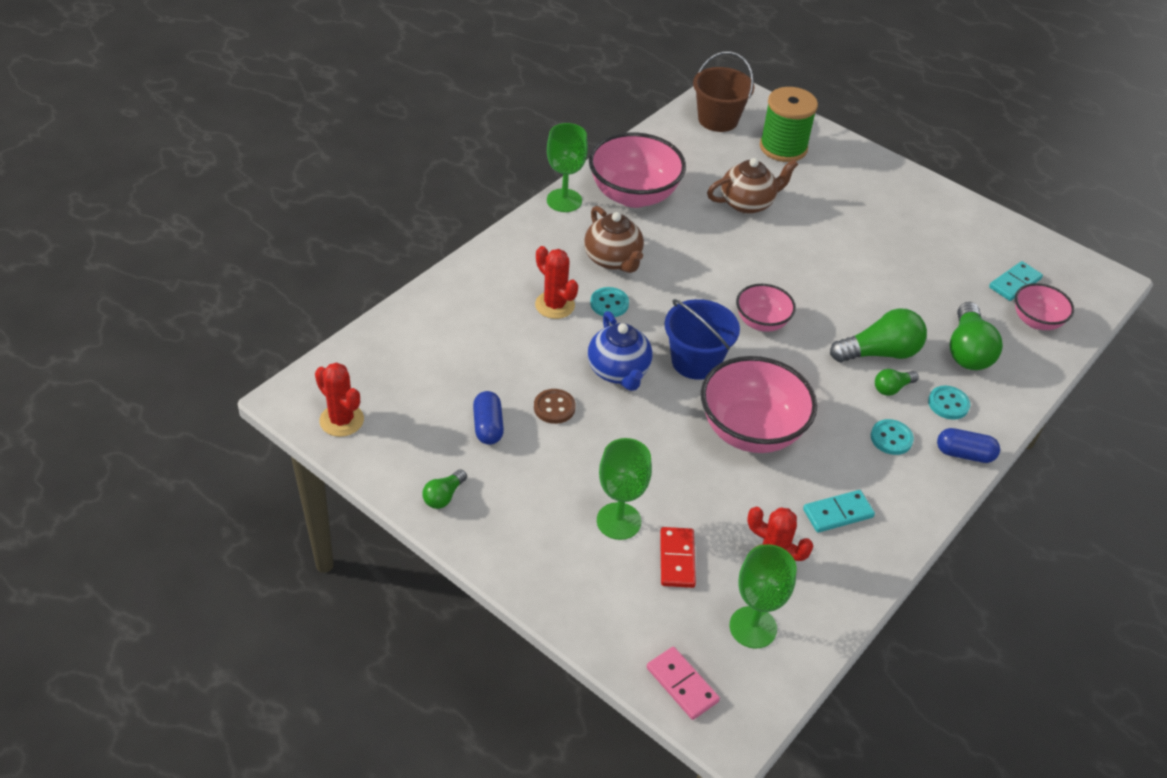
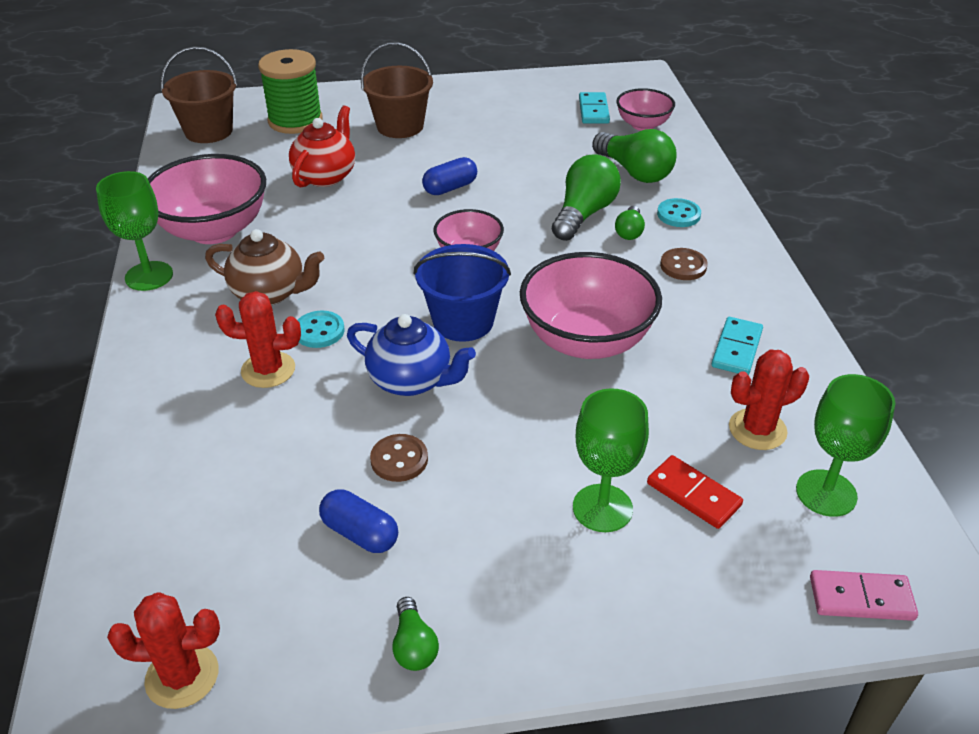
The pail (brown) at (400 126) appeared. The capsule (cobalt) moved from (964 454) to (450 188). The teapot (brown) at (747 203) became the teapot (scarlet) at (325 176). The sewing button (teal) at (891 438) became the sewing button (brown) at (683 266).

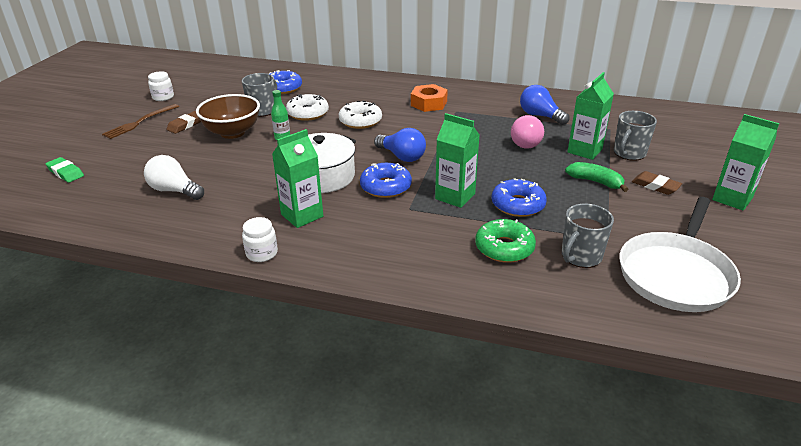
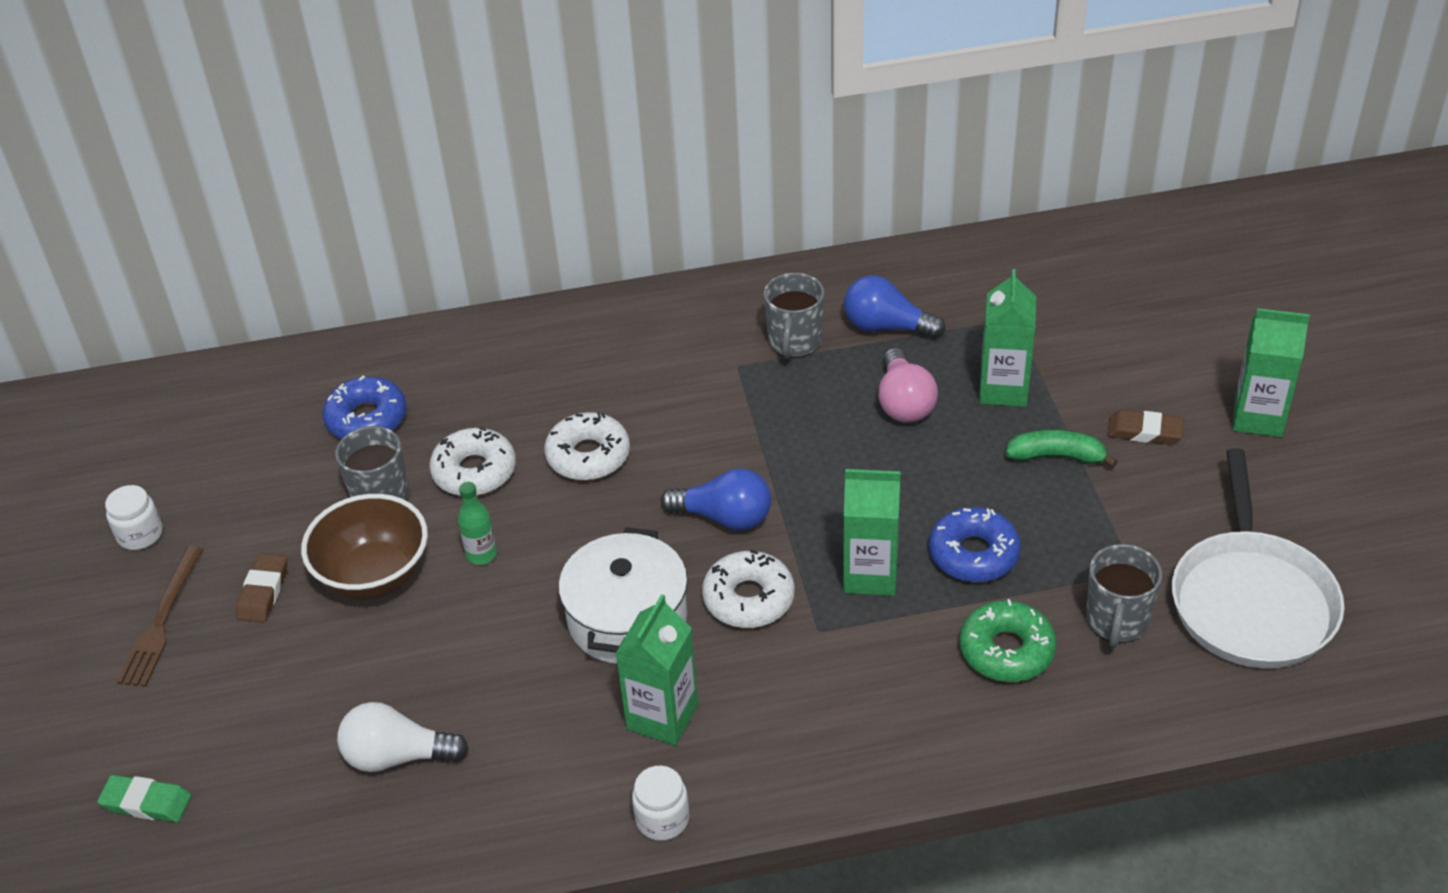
The hex nut (orange-coloured) at (429 103) disappeared. The coffee mug (grey) moved from (629 153) to (794 342). The donut (cobalt) at (385 187) became the donut (white) at (748 599).

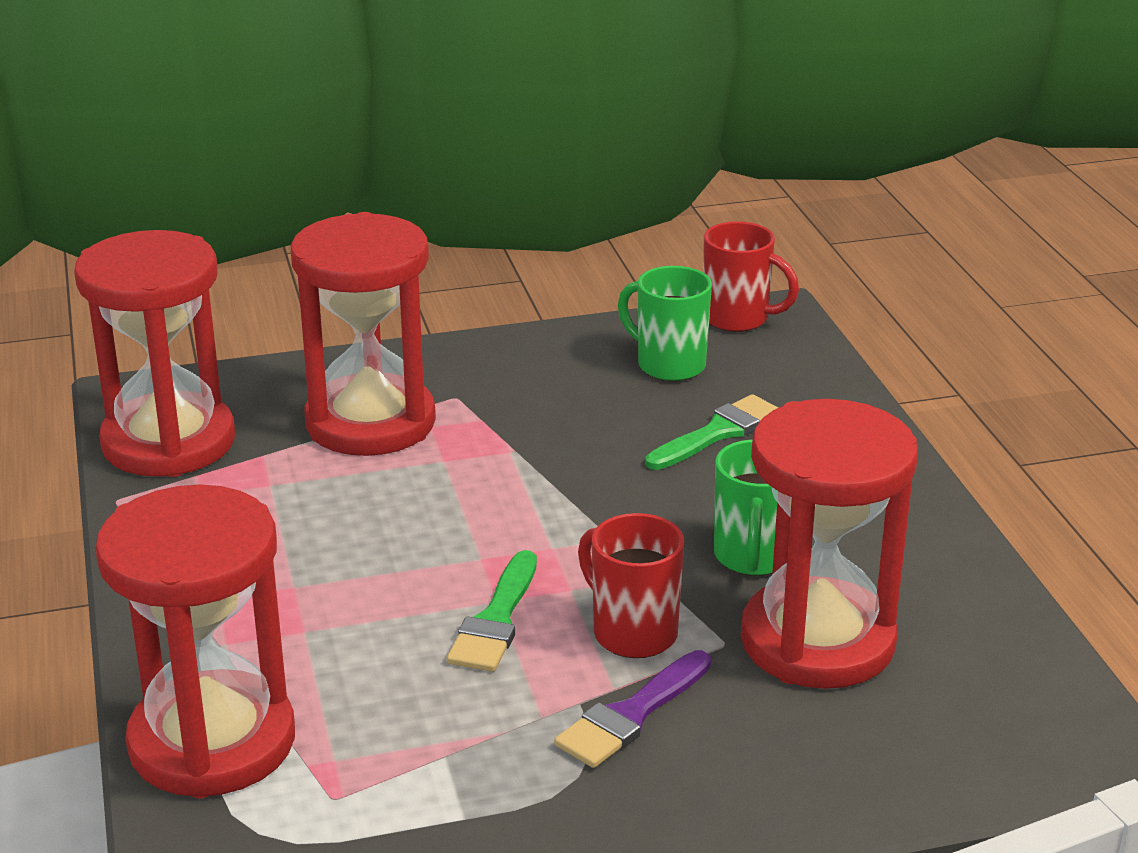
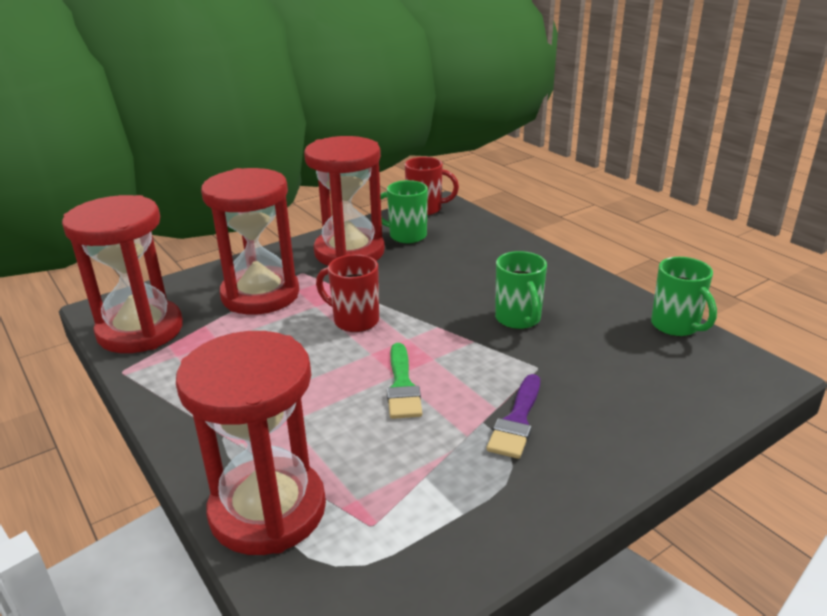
The paintbrush (emerald) at (718 432) disappeared. The coffee mug (emerald) at (676 326) appeared. The coffee mug (scarlet) moved from (632 633) to (354 320). The hourglass (scarlet) moved from (817 641) to (349 252).

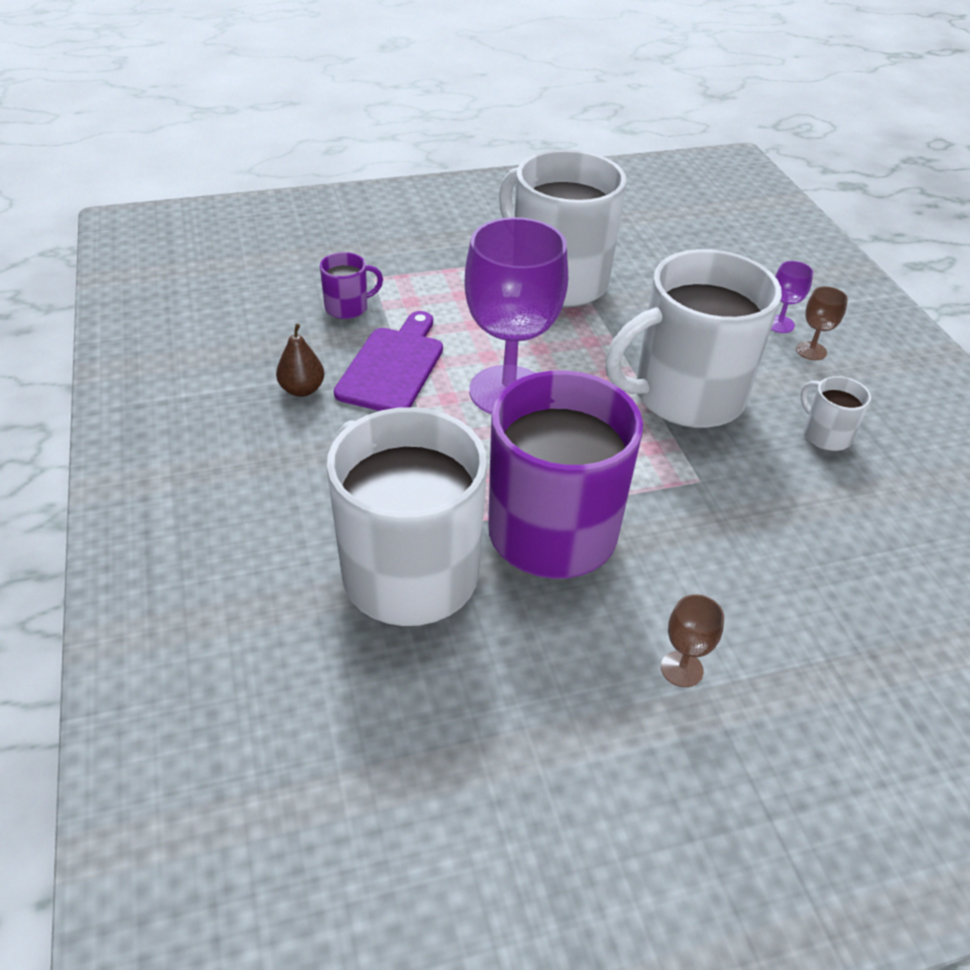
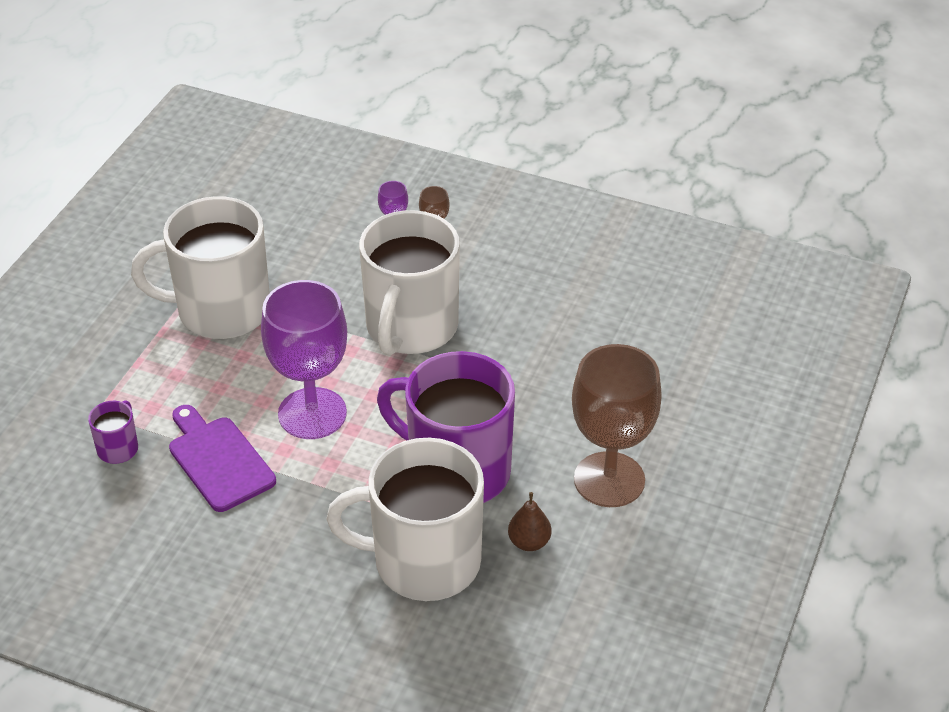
The coffee mug (white) at (825 435) disappeared. The pear fruit (brown) moved from (302 389) to (529 542). The chalice (brown) at (681 669) changed to 2.43 times the size.

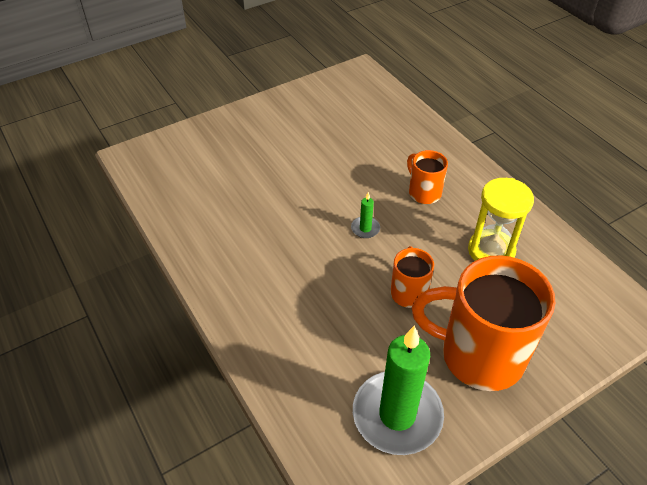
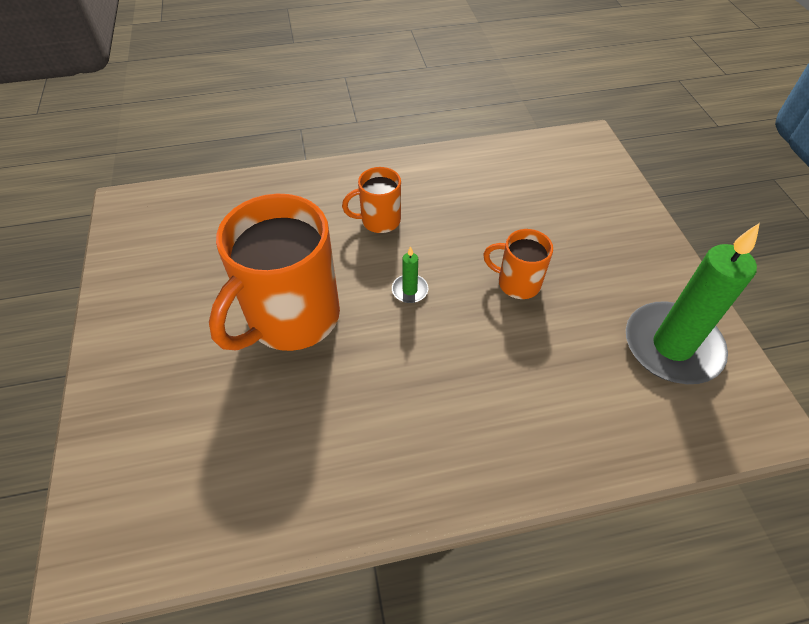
The hourglass (yellow) at (491 251) disappeared. The coffee mug (orange-coloured) moved from (479 355) to (291 318).

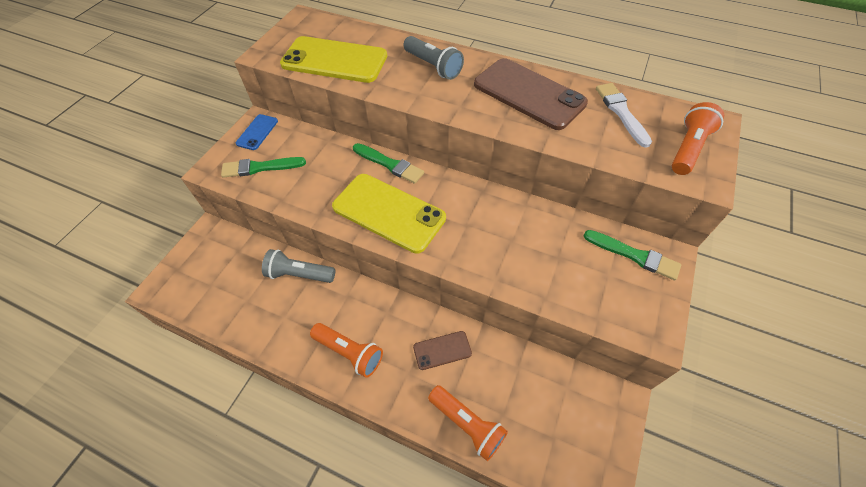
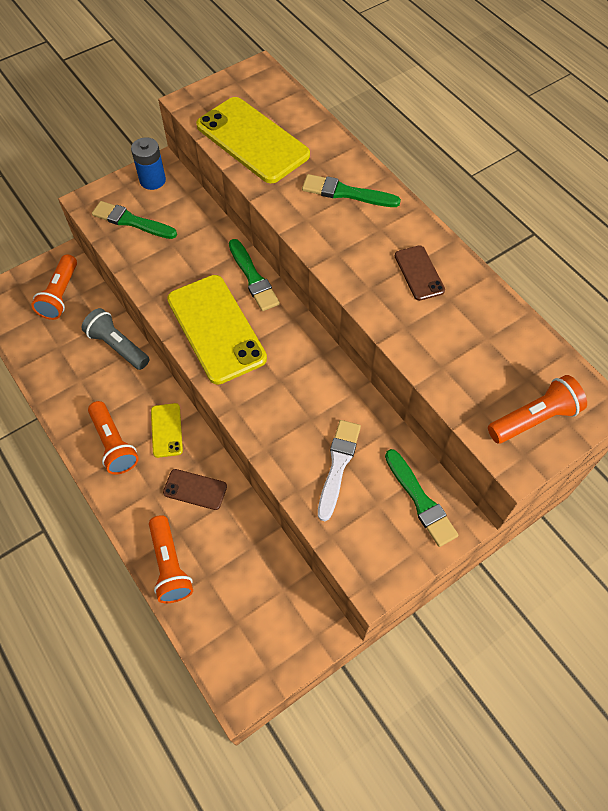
The flashlight (orange-coloured) at (60 295) appeared. The phone (yellow) at (166 430) appeared. The paintbrush (white) moved from (621 112) to (338 465). The phone (cobalt) at (257 132) was replaced by the power cell (cobalt) at (152 180). The flashlight (grey) at (433 66) was replaced by the paintbrush (emerald) at (346 193). The phone (brown) at (529 94) changed to 0.49 times the size.

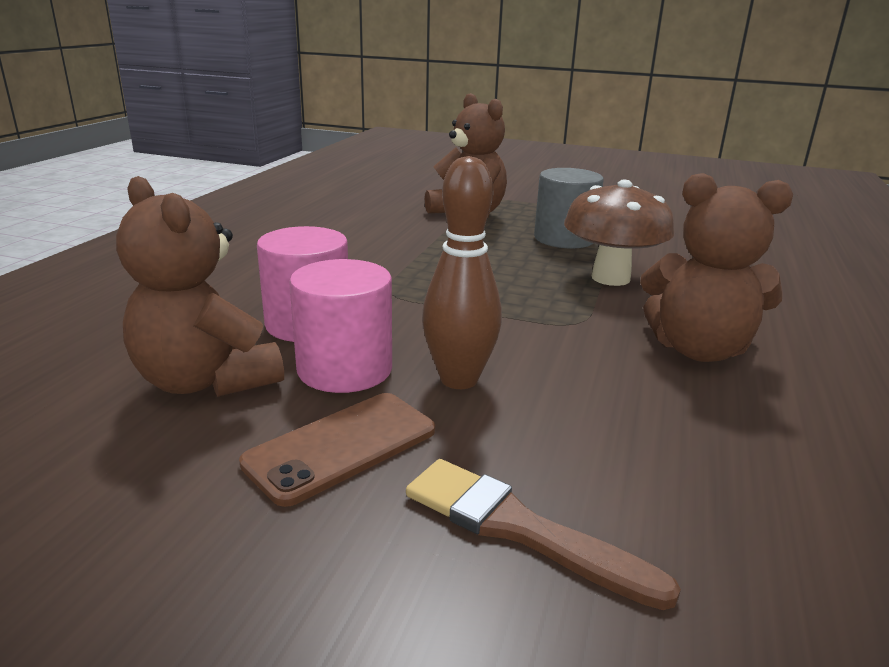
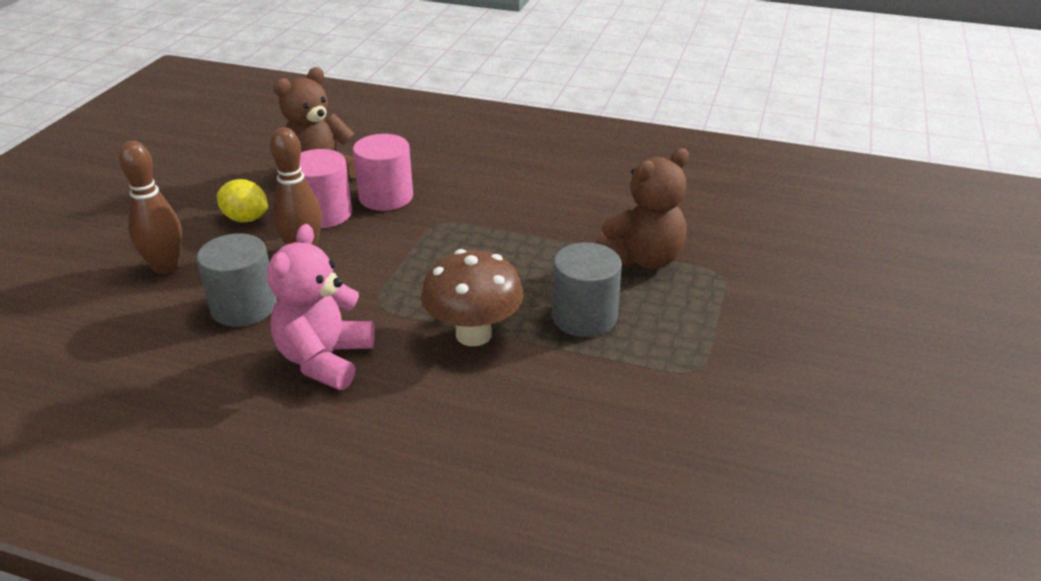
The solid cylinder (grey) at (244 307) appeared. The phone (brown) at (341 446) was replaced by the lemon (yellow) at (246 219). The paintbrush (brown) at (521 529) was replaced by the bowling pin (brown) at (166 267). The teddy bear (brown) at (698 350) became the teddy bear (rosy) at (324 359).

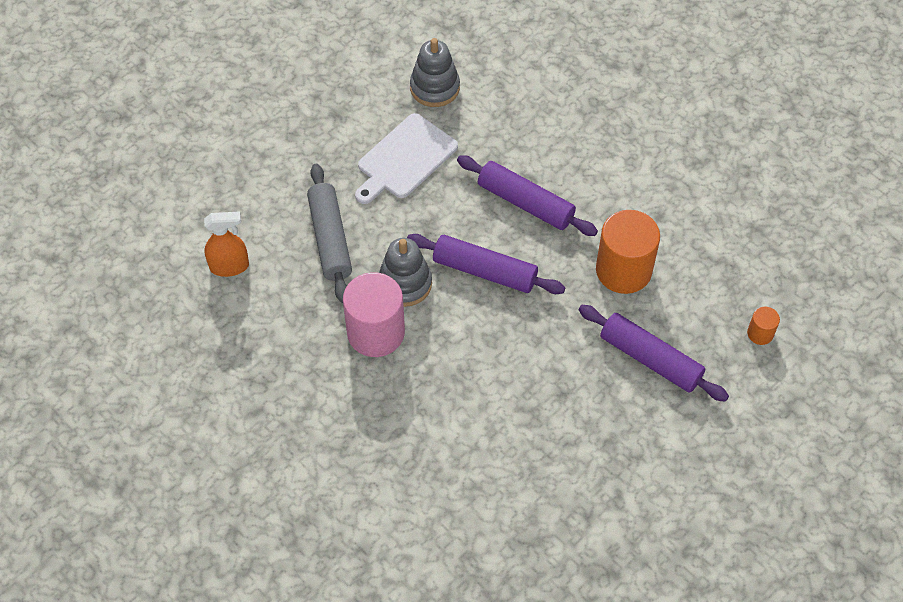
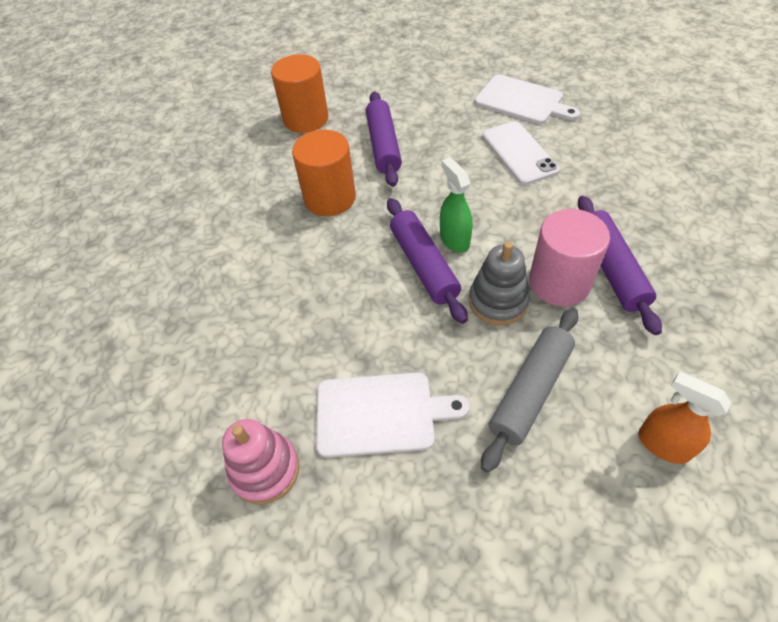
The spray cleaner (emerald) at (454 240) appeared. The bread board (white) at (522 101) appeared. The phone (white) at (519 153) appeared. The dough roller (purple) moved from (525 202) to (611 269). The ring stacker (grey) at (435 88) became the ring stacker (rosy) at (265 469). The solid cylinder (orange-coloured) at (760 333) changed to 2.18 times the size.

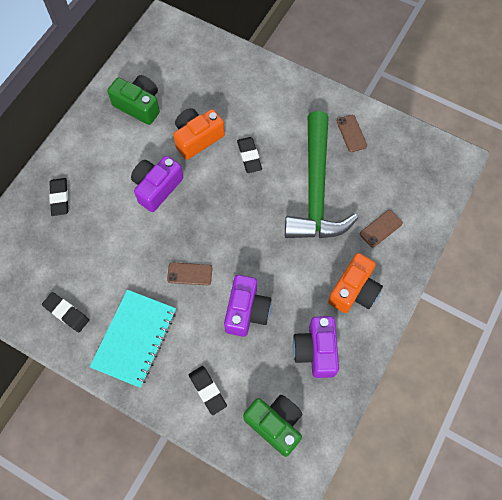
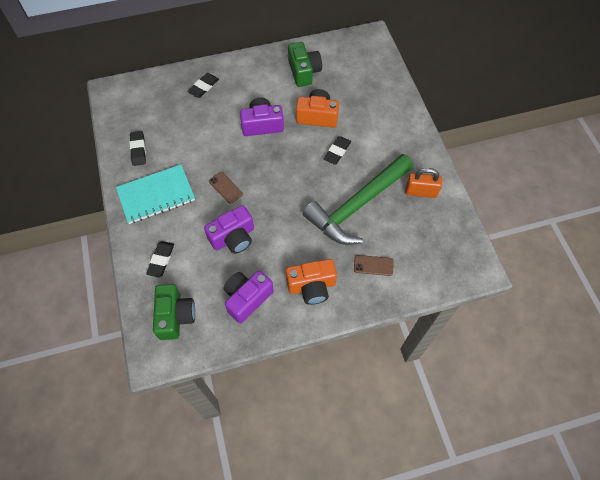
The phone (brown) at (351 133) was replaced by the small lock (orange-coloured) at (421 192).

